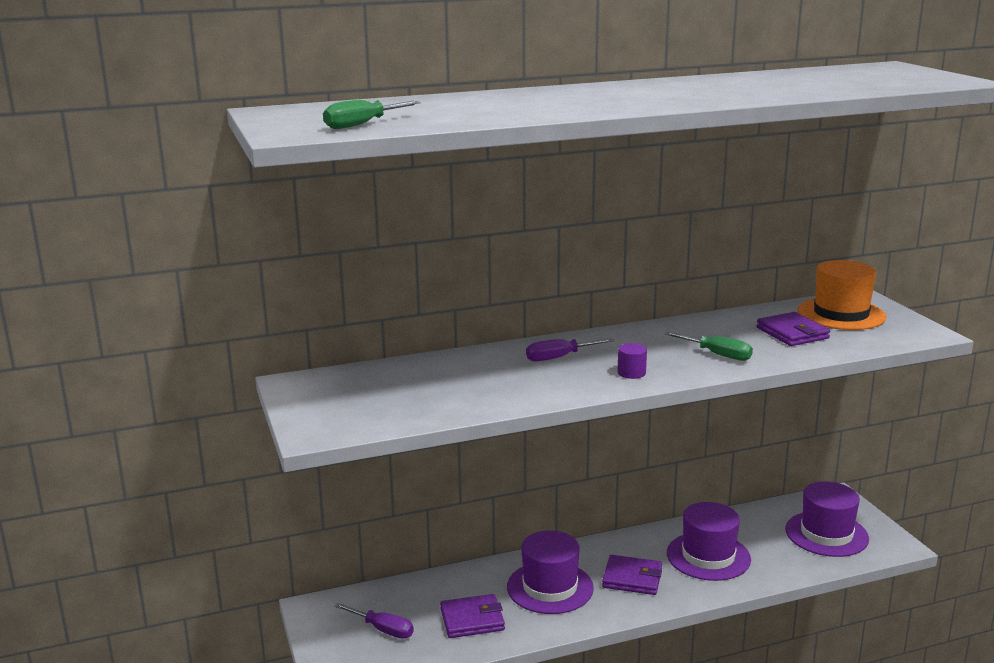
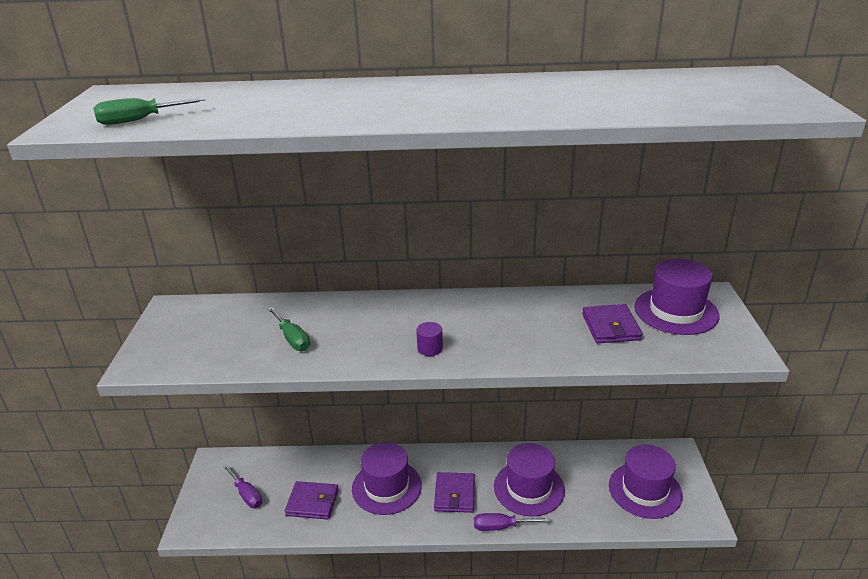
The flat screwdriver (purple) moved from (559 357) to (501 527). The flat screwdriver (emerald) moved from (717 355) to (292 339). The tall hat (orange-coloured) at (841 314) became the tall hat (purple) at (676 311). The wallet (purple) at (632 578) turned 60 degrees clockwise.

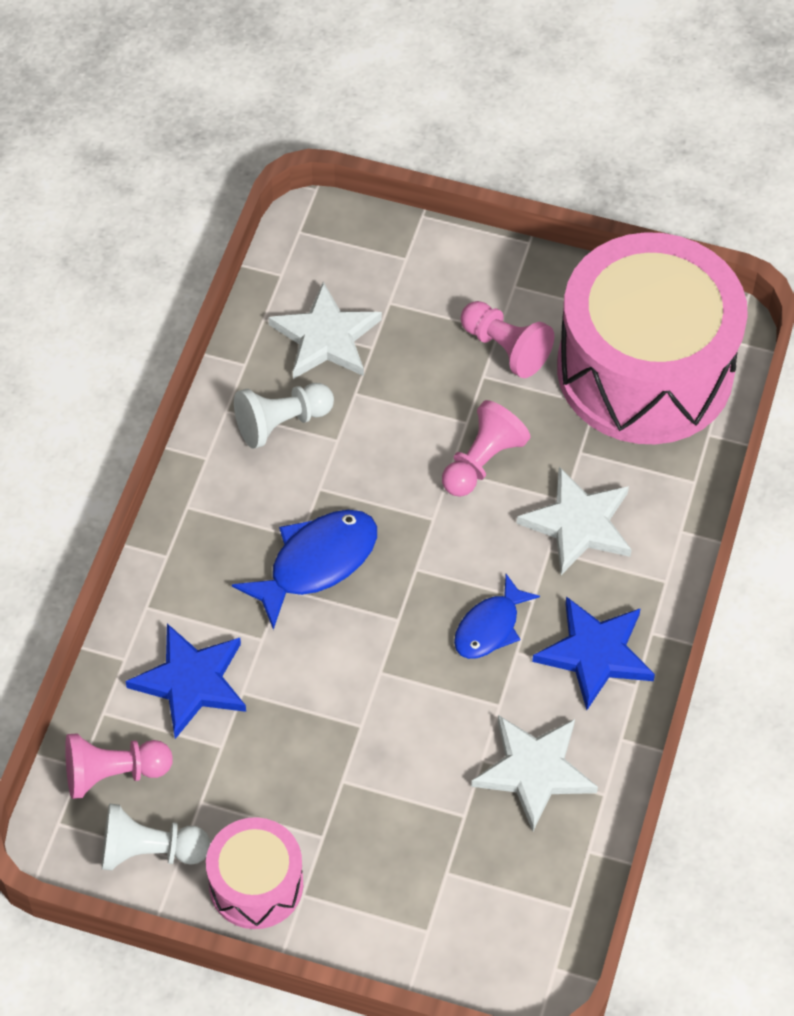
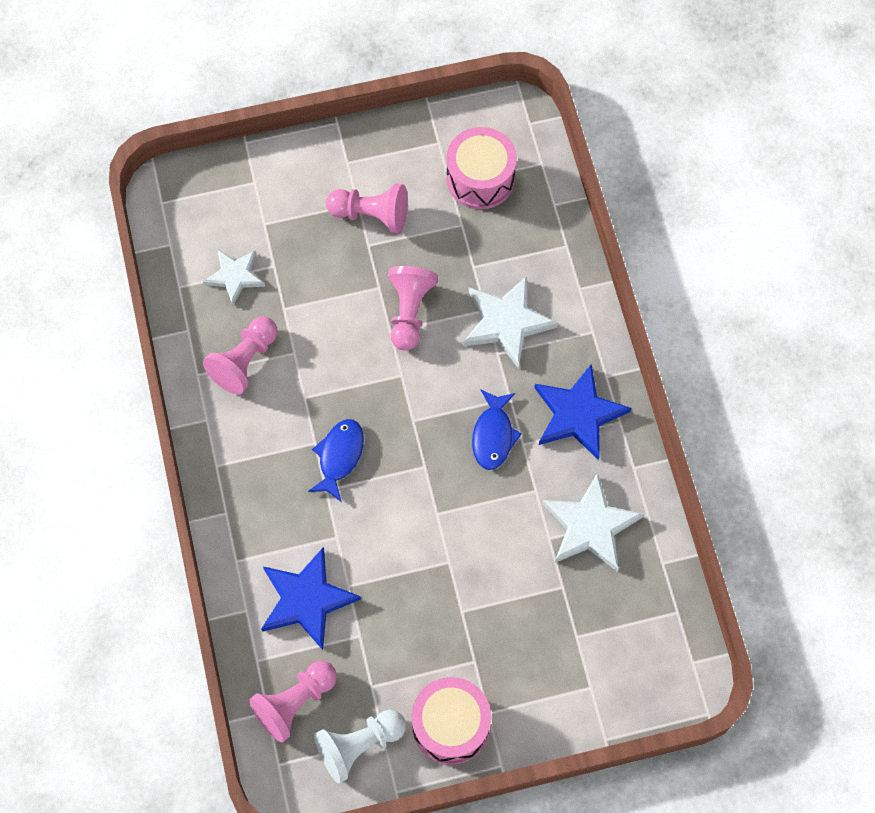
The pawn (white) at (281 423) became the pawn (rosy) at (245 361). The toy fish (cobalt) at (316 563) changed to 0.66 times the size. The star shape (white) at (326 337) changed to 0.65 times the size. The drum (rosy) at (645 369) changed to 0.47 times the size.

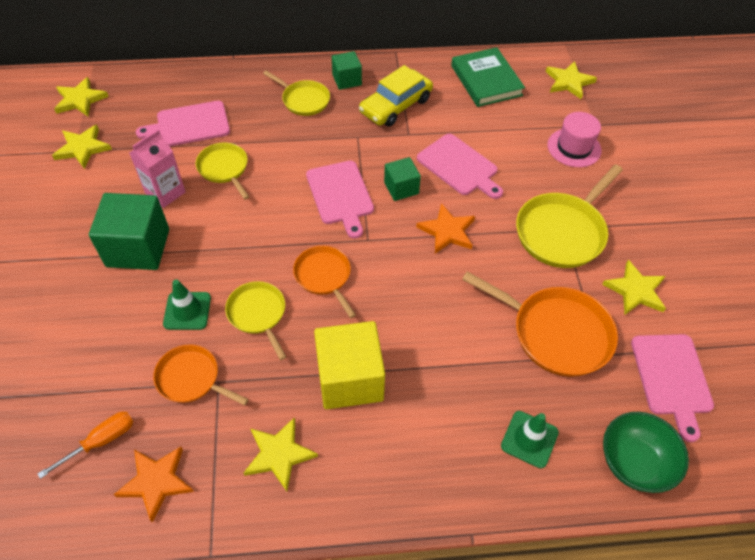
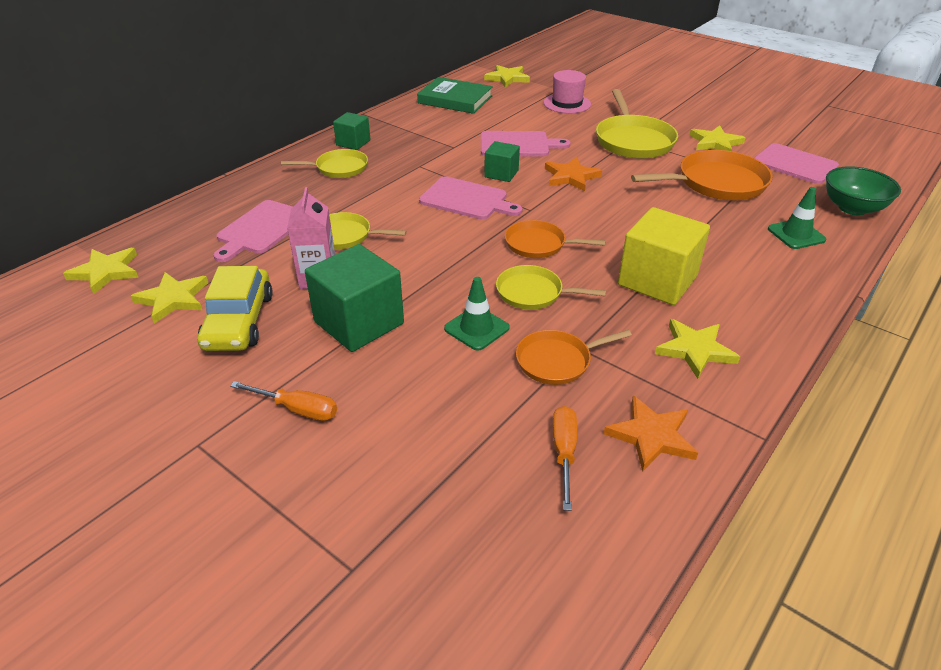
The flat screwdriver (orange-coloured) at (297 409) appeared. The toy car (yellow) moved from (395 105) to (239 321).

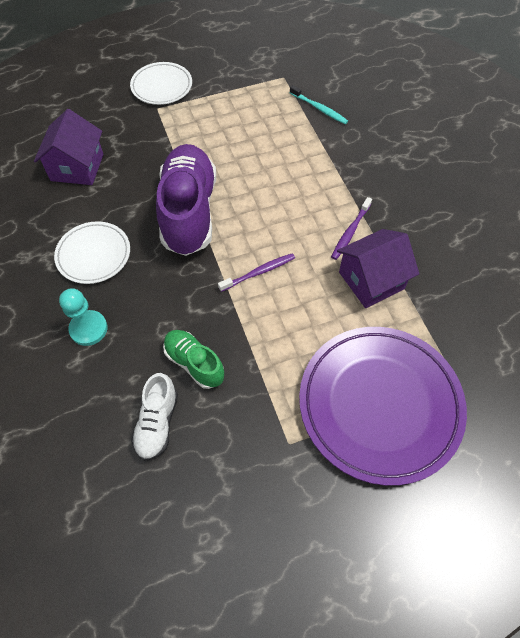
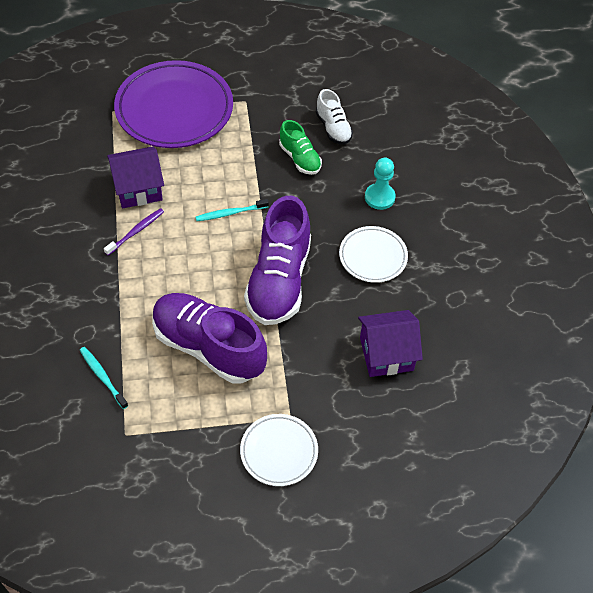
The sneaker (purple) at (208 347) appeared. The tooth brush (purple) at (259 272) became the tooth brush (teal) at (230 213). The cottage (purple) at (77 167) turned 60 degrees clockwise. The sneaker (white) at (157 423) turned 135 degrees clockwise.

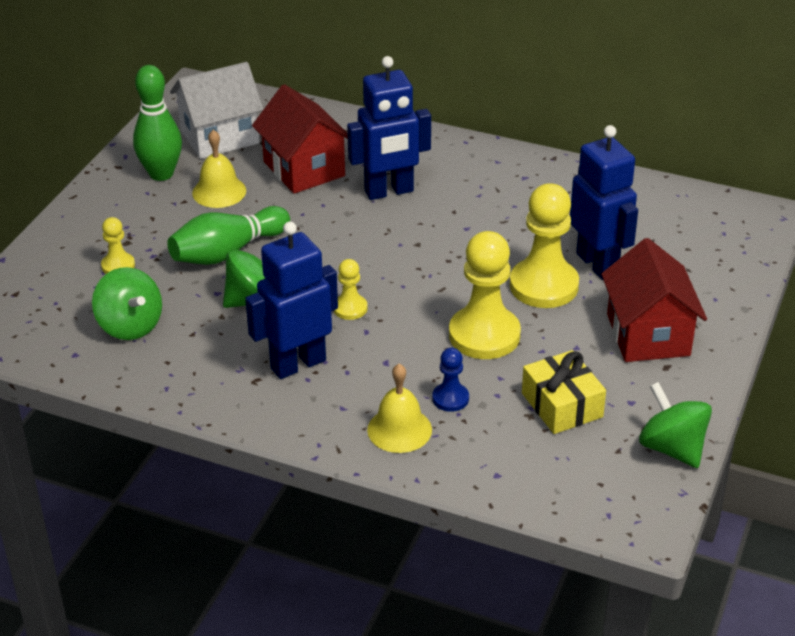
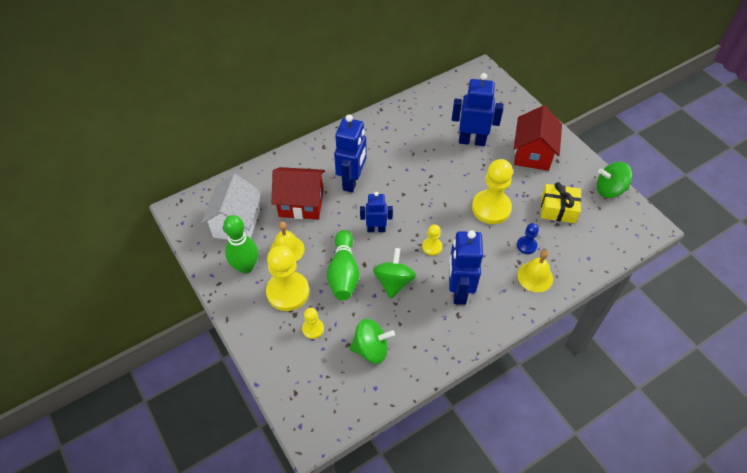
The toy robot (cobalt) at (376 229) appeared. The pawn (yellow) moved from (544 286) to (288 292). The cottage (scarlet) at (648 335) turned 75 degrees clockwise.

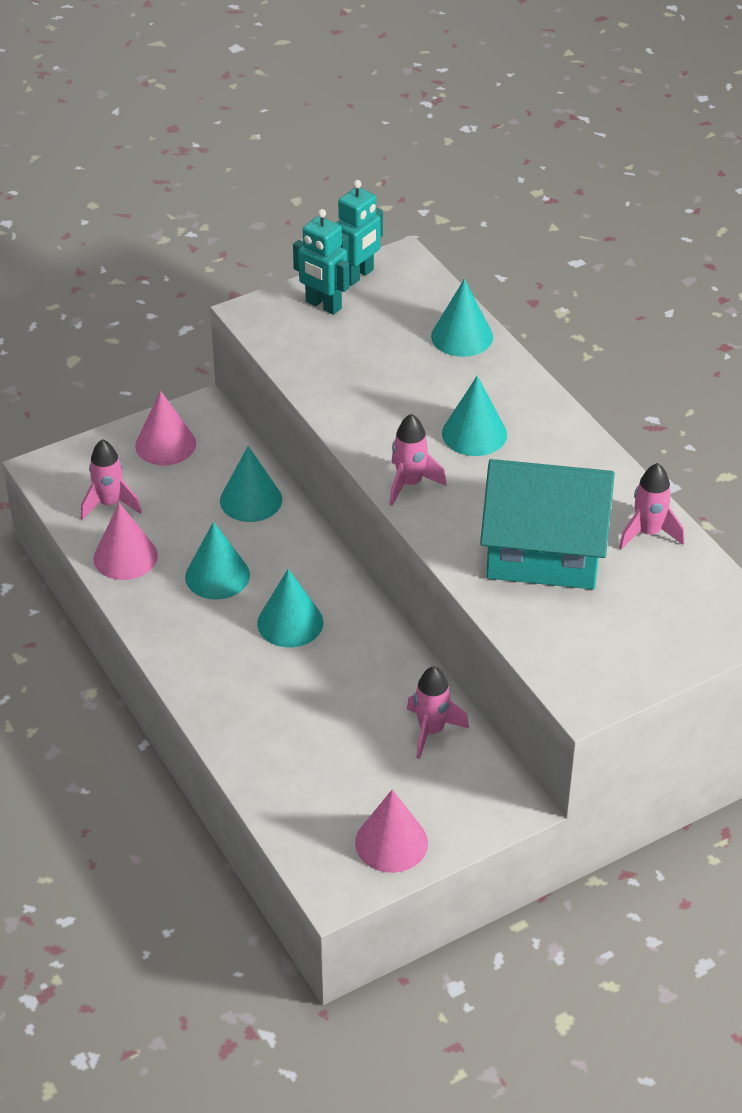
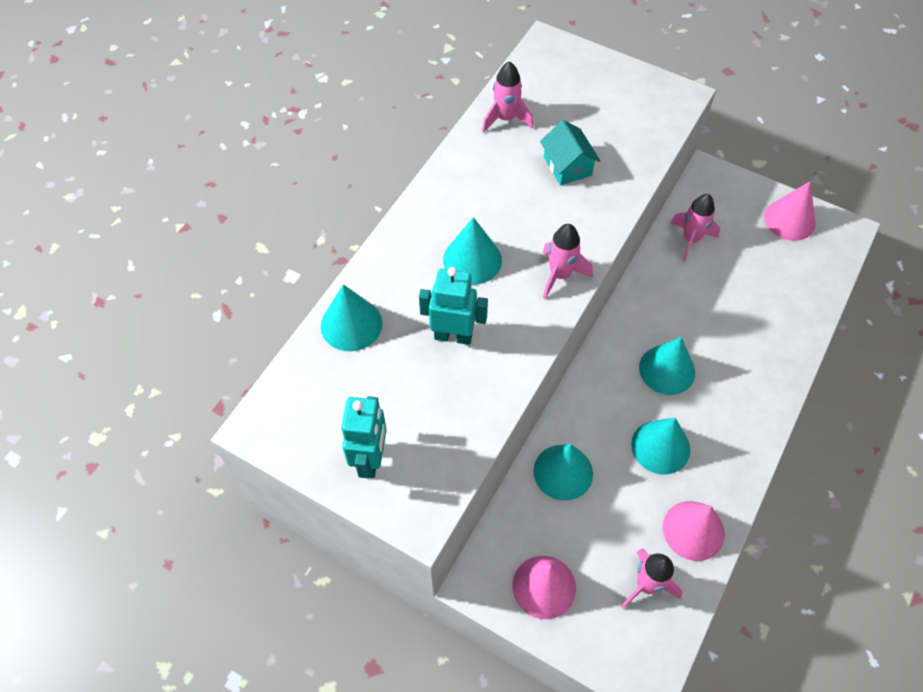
The toy robot (teal) moved from (358 276) to (453 336). The cottage (teal) at (544 551) changed to 0.47 times the size.

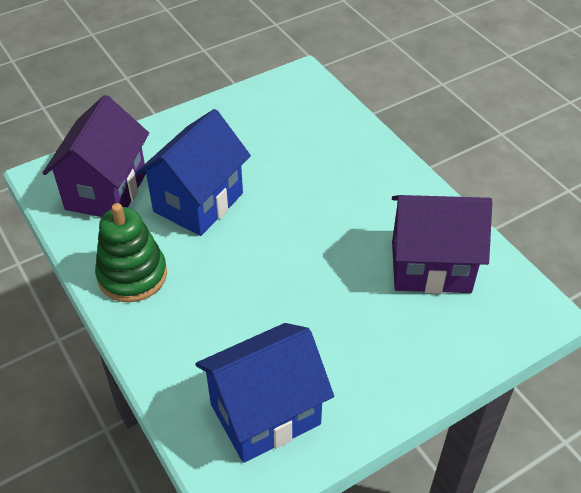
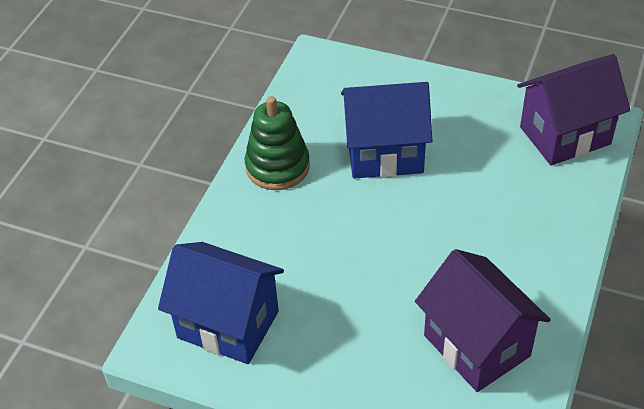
The cottage (purple) moved from (106 191) to (565 135).

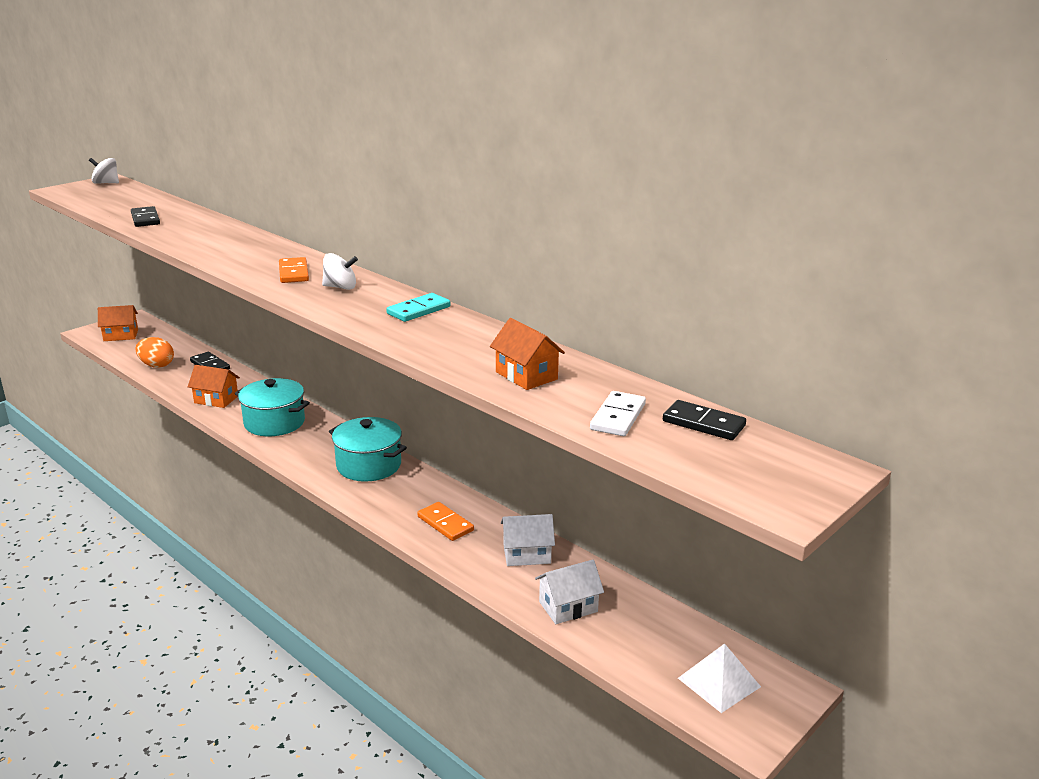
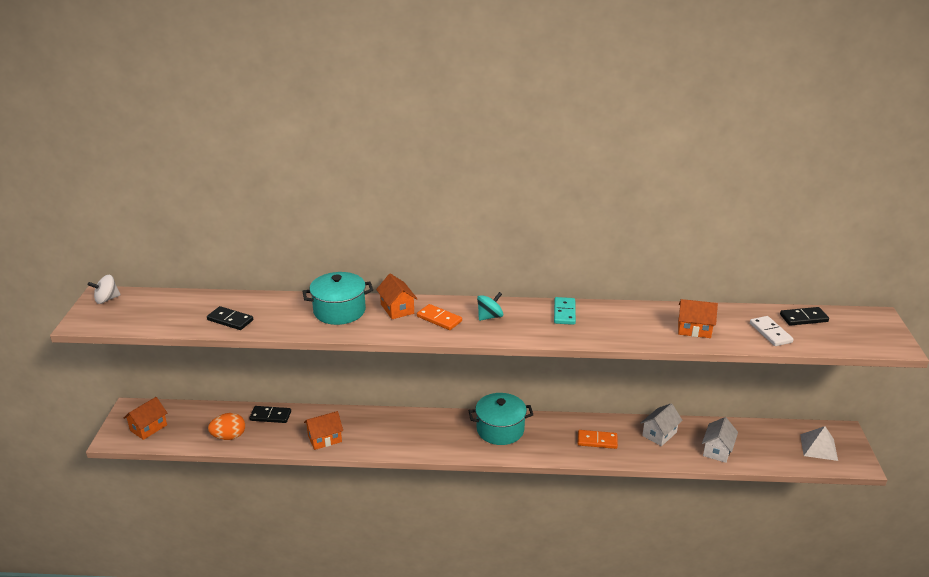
The cottage (orange-coloured) at (397 309) appeared. The stockpot (teal) moved from (274 422) to (339 311). The spinning top (white) at (340 287) became the spinning top (teal) at (490 317).

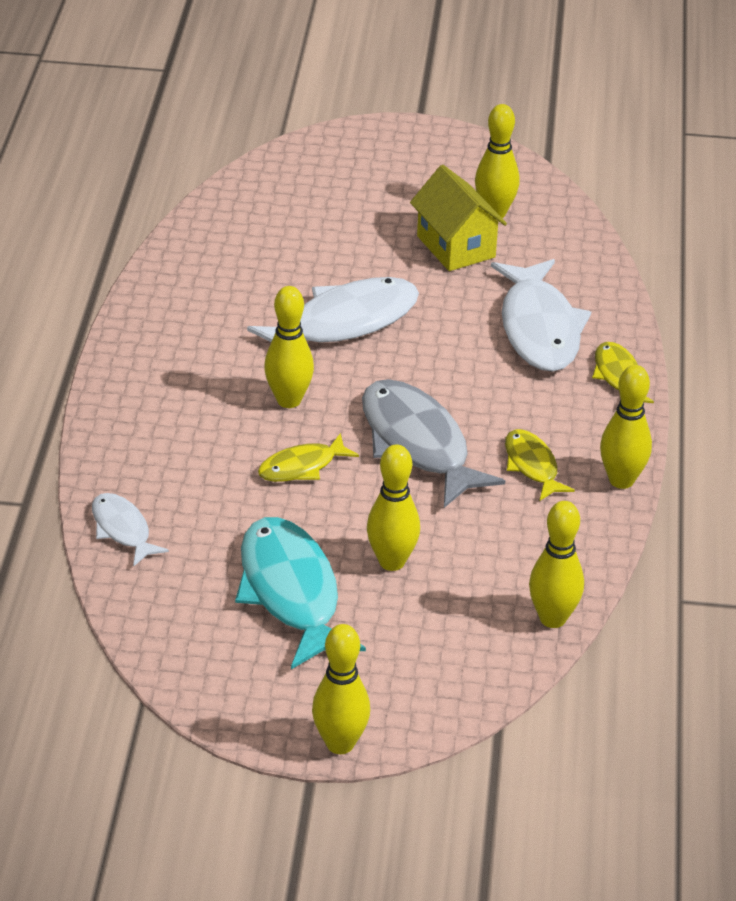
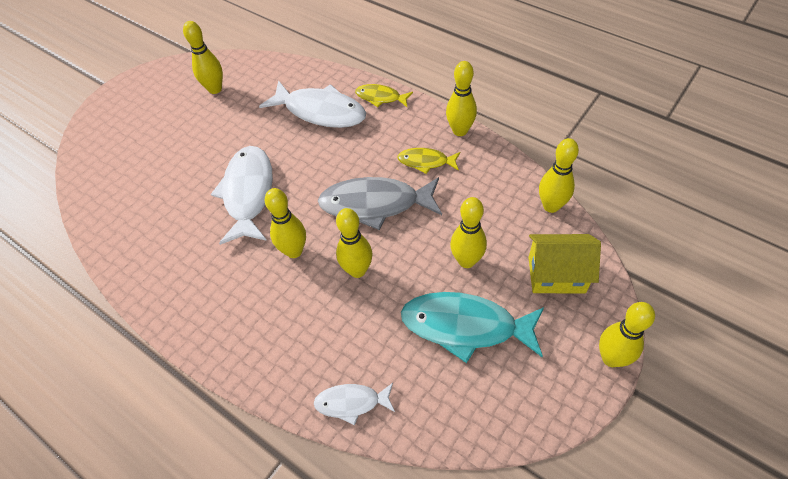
The cottage (yellow) moved from (456 246) to (556 274). The toy fish (yellow) at (302 467) was replaced by the bowling pin (yellow) at (357 270).

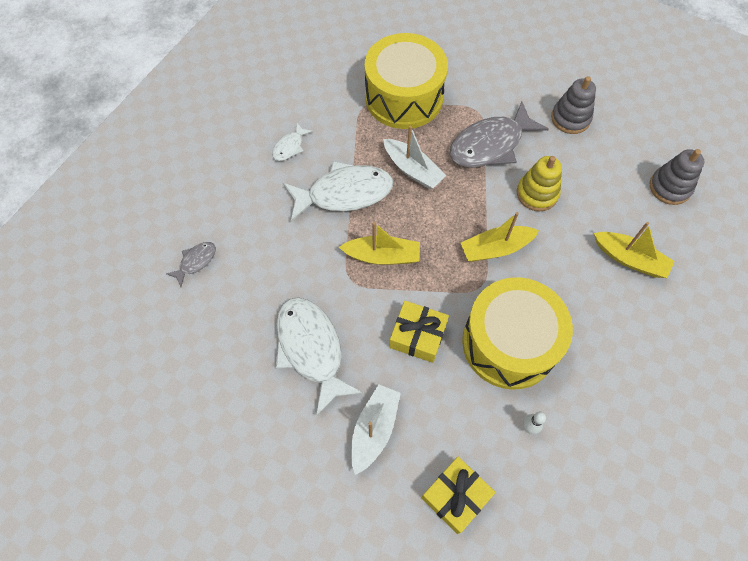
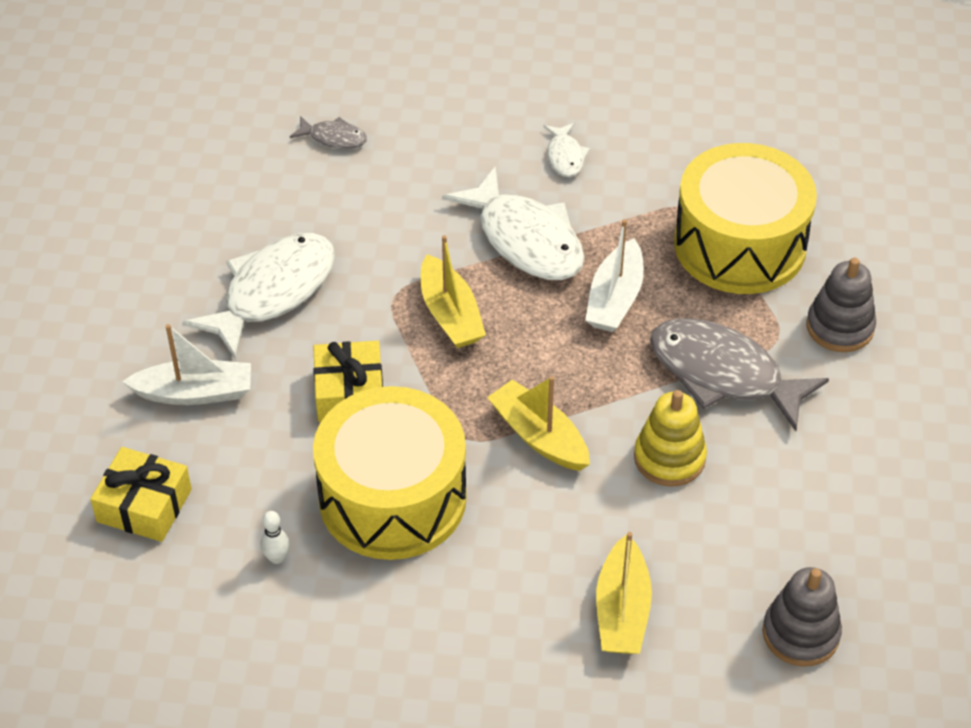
The ring stacker (grey) moved from (570 118) to (839 327). The toy fish (white) at (290 146) turned 105 degrees counterclockwise.

